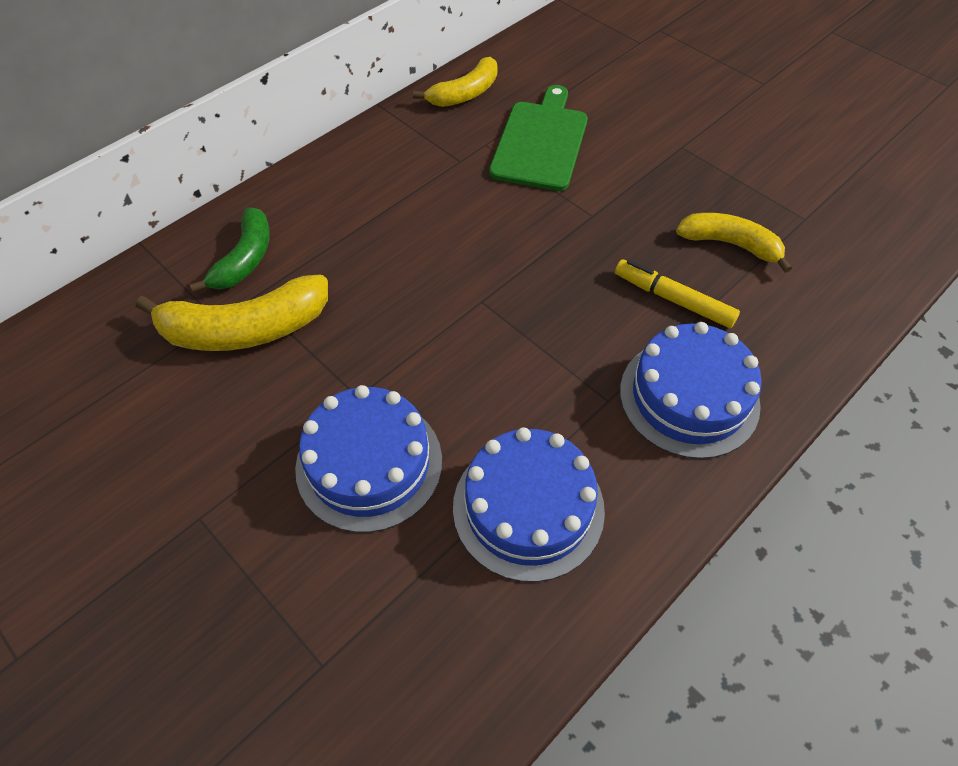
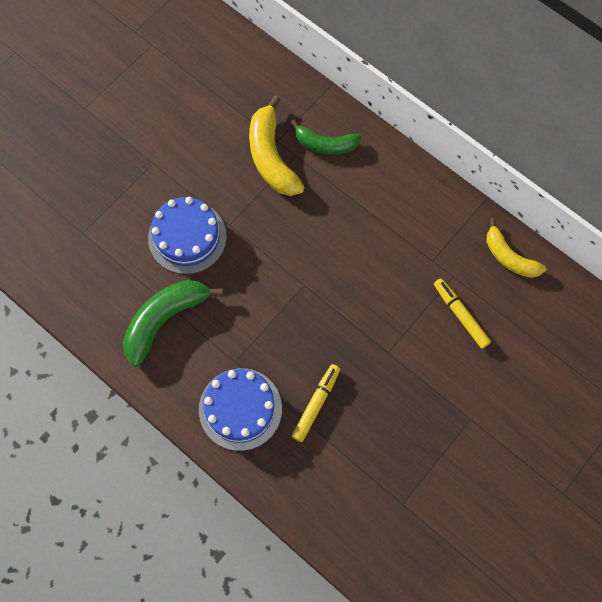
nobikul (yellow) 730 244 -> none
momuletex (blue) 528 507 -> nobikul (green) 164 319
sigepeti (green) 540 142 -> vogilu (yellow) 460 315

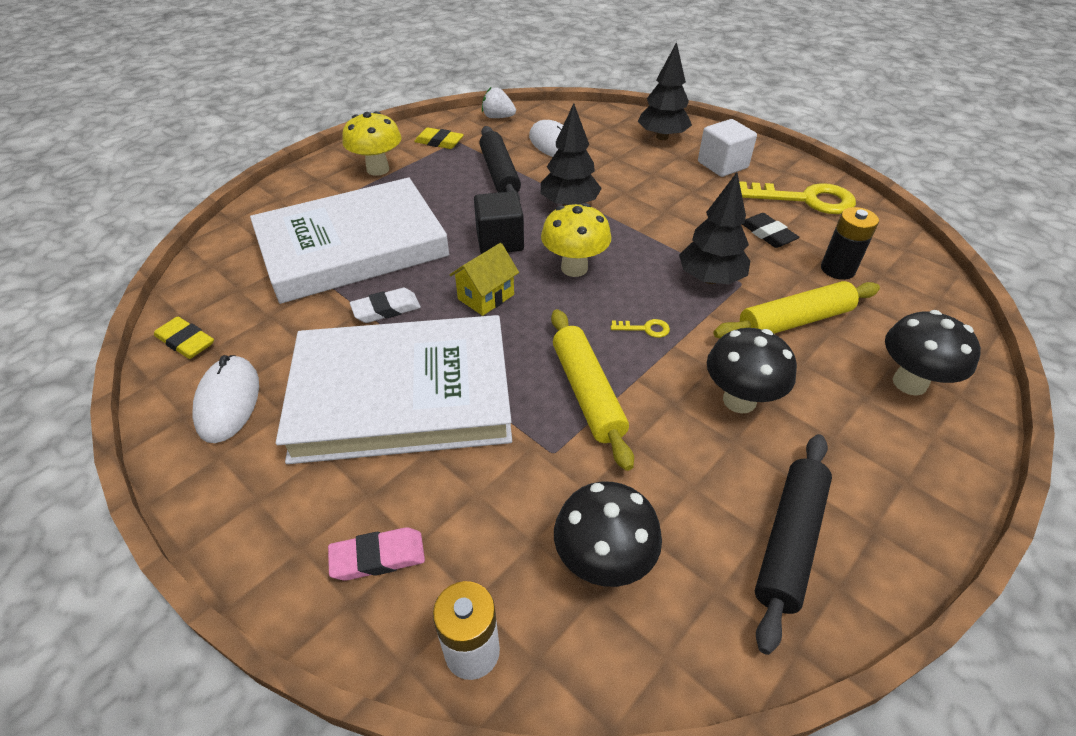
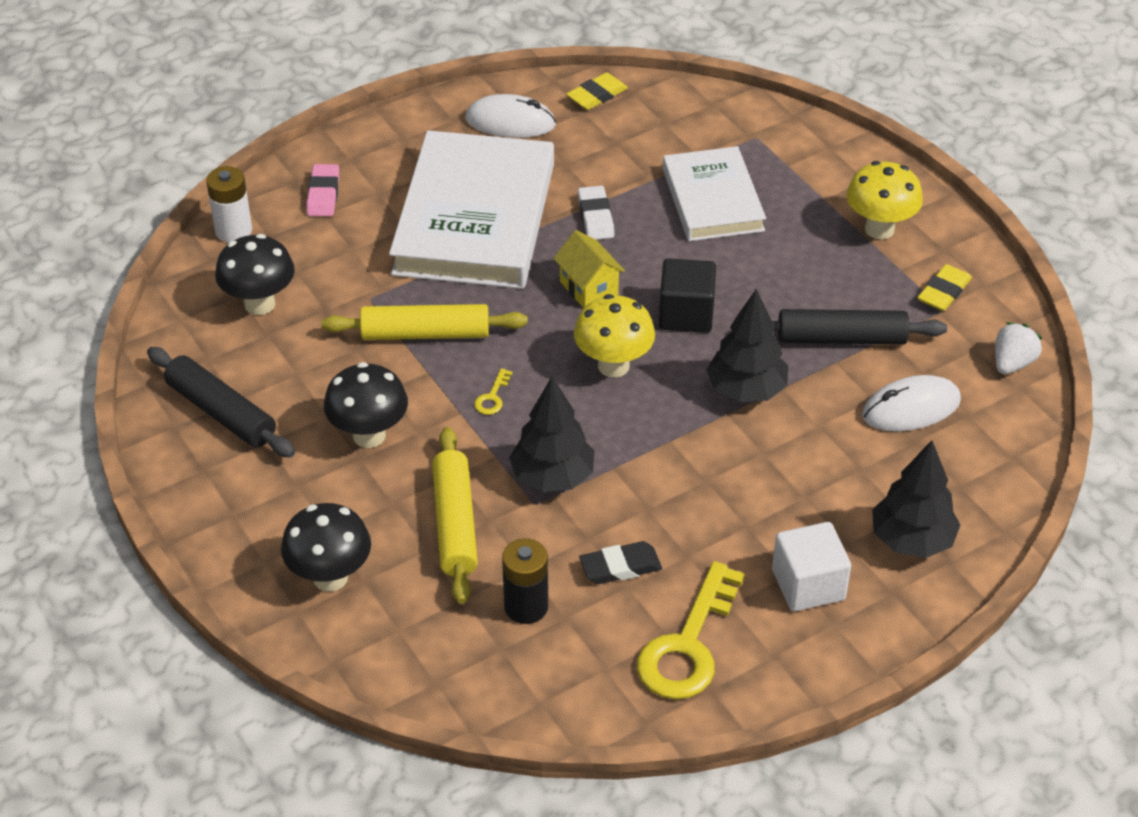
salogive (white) 352 246 -> salogive (white) 713 199, x0.60

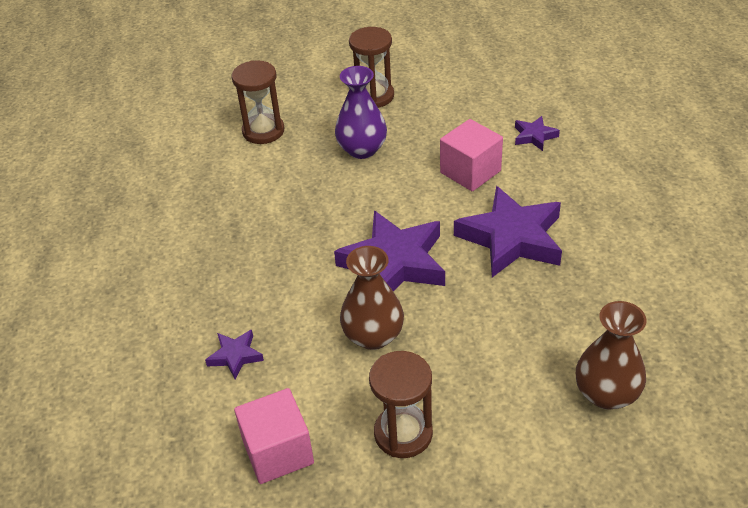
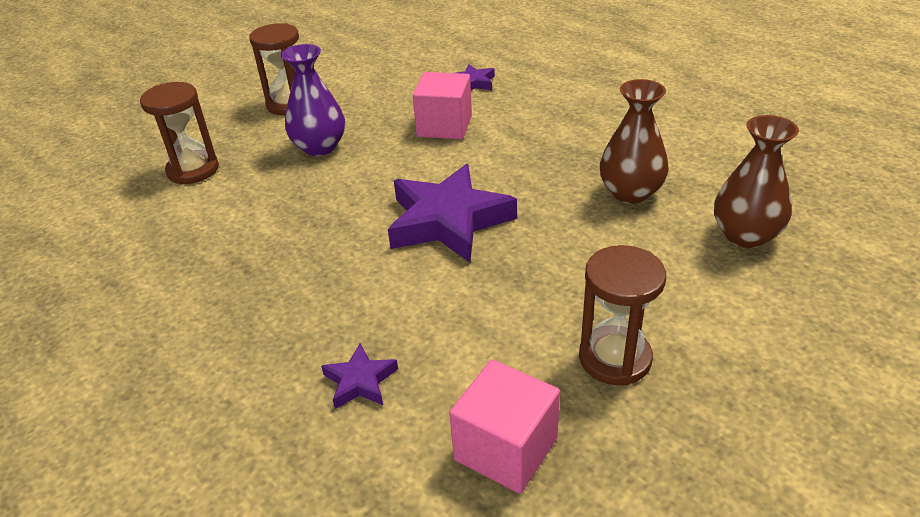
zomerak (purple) 511 238 -> none
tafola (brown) 373 336 -> tafola (brown) 630 192, move

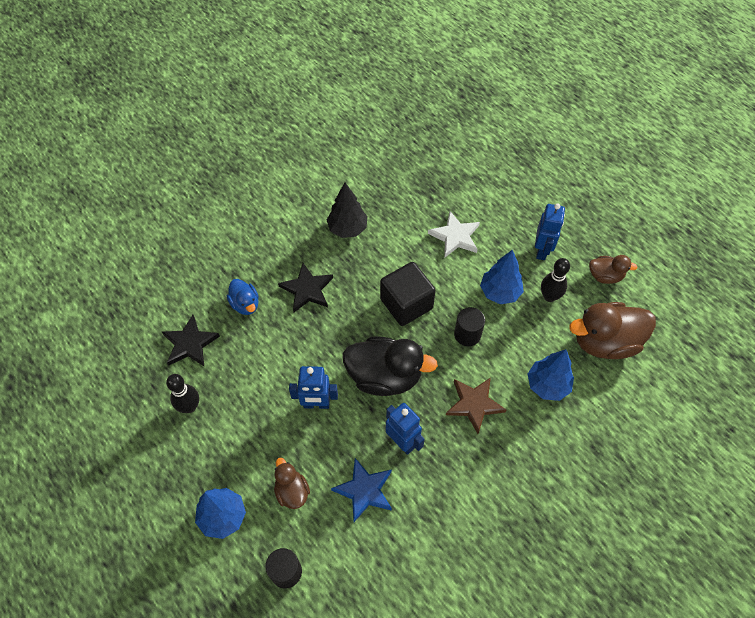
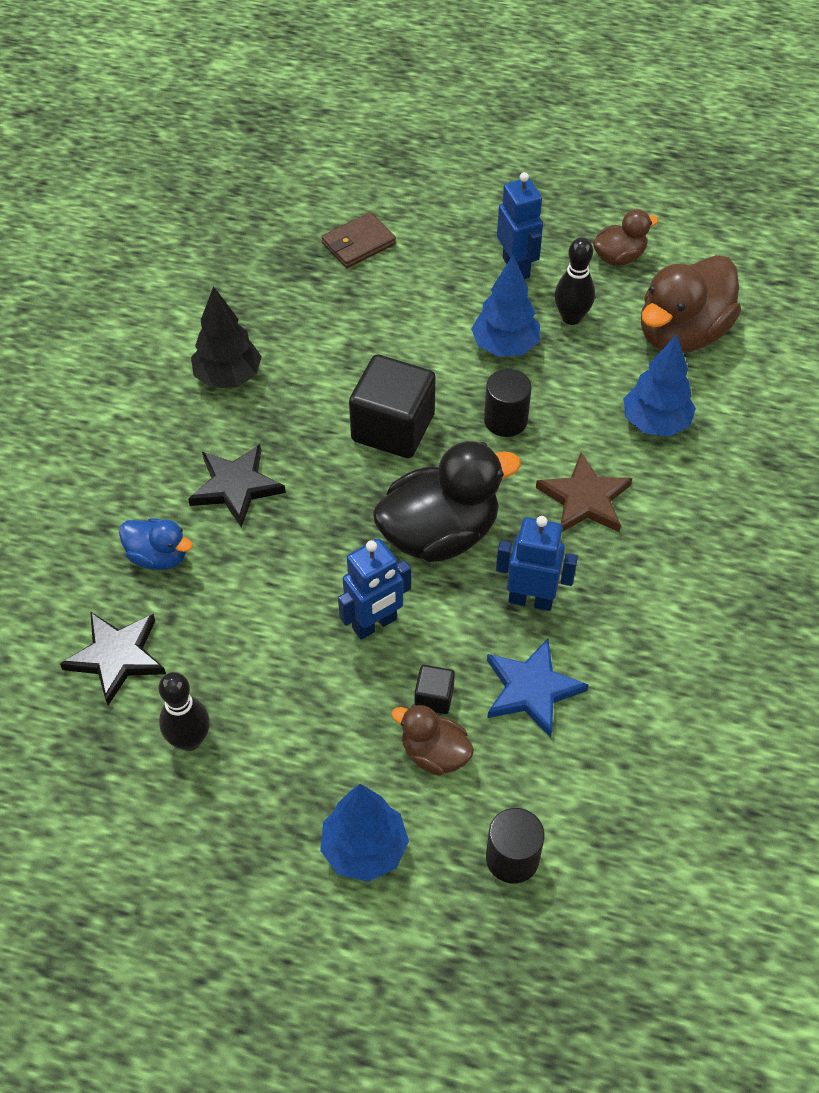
zomerak (white) 455 236 -> none
none -> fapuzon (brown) 358 243
none -> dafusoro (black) 434 697

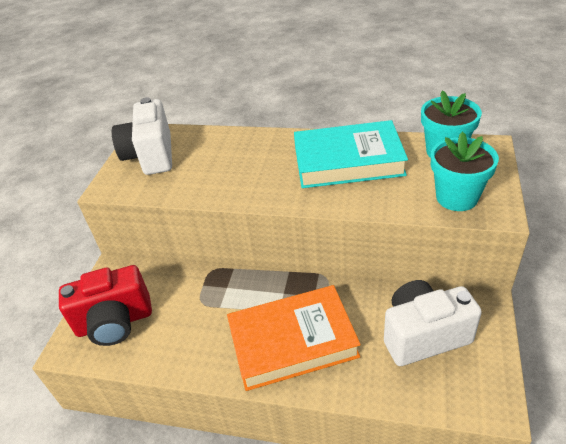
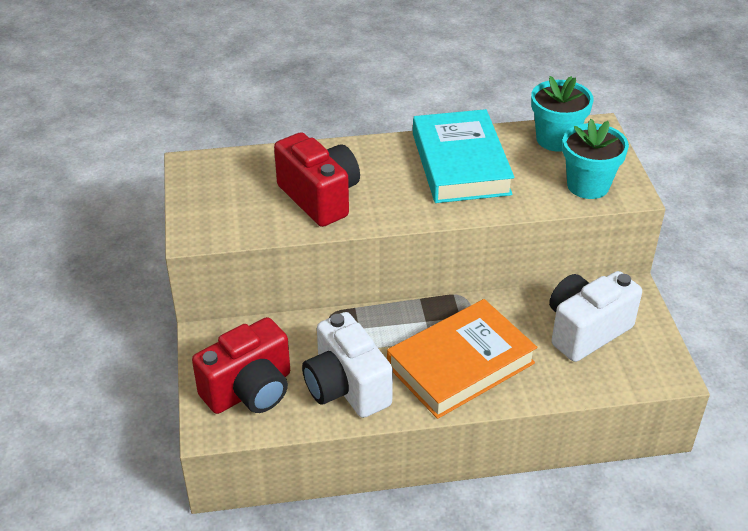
none -> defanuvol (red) 320 197
defanuvol (white) 151 156 -> defanuvol (white) 346 387, move
salogive (turquoise) 348 161 -> salogive (turquoise) 460 163, 75 degrees counterclockwise

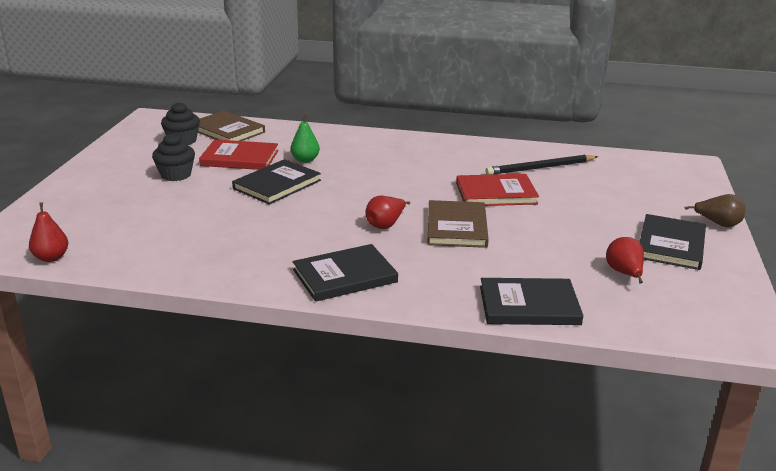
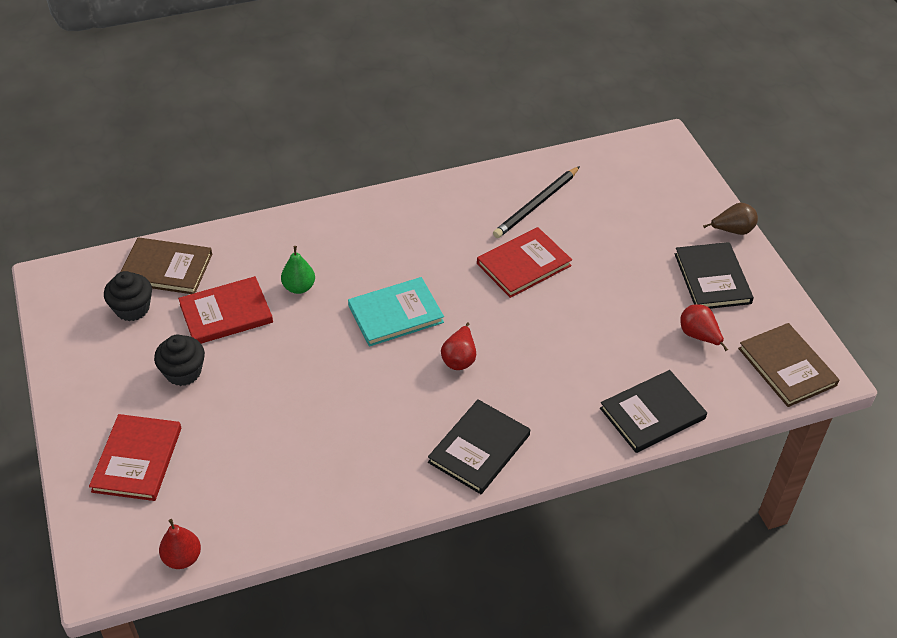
salogive (black) 277 184 -> none
none -> salogive (red) 137 459
none -> salogive (turquoise) 395 314
salogive (brown) 456 227 -> salogive (brown) 787 367, move

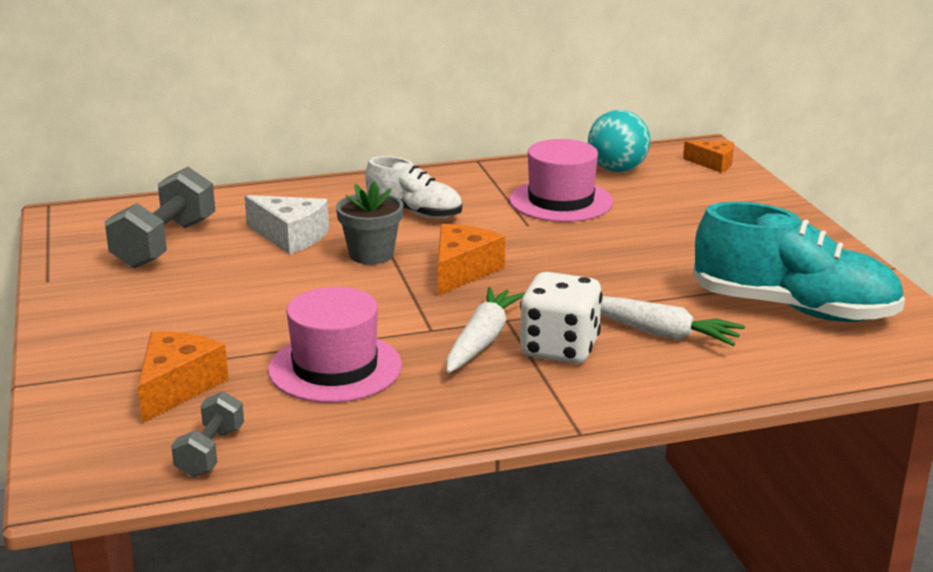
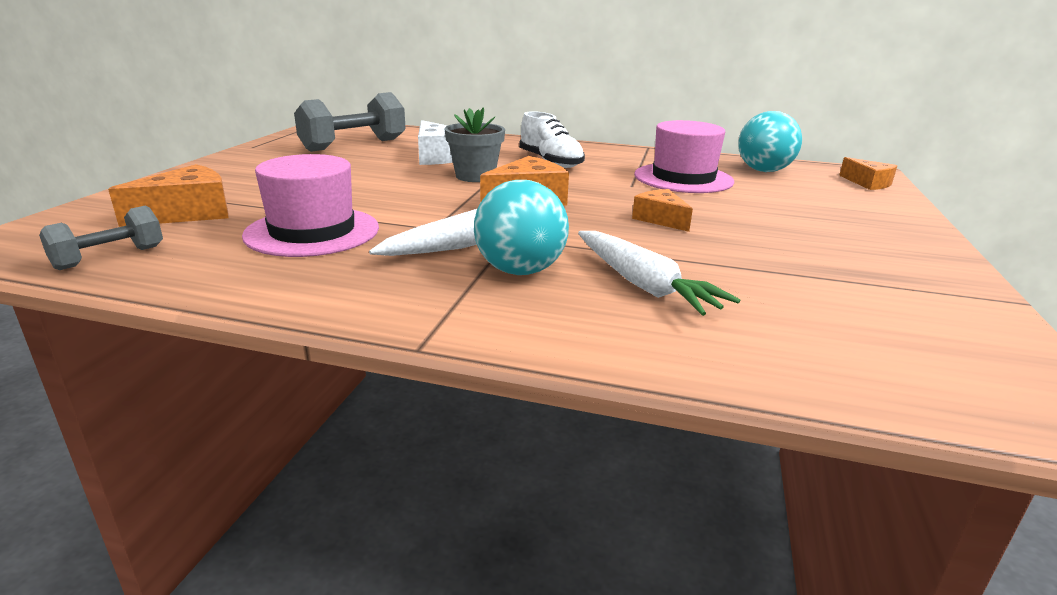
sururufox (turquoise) 794 309 -> none
none -> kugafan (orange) 660 219
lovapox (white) 559 349 -> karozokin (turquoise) 520 271

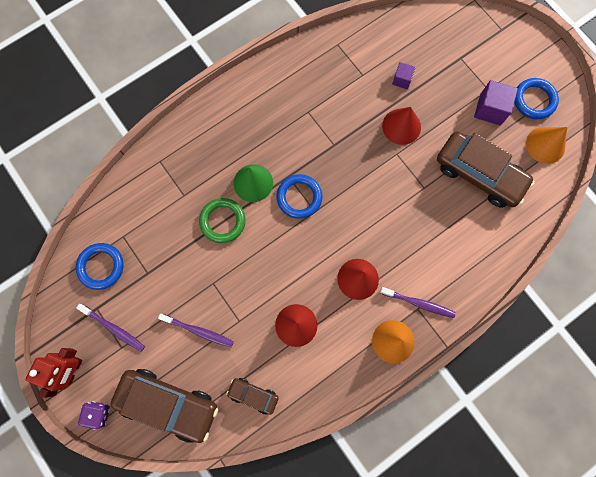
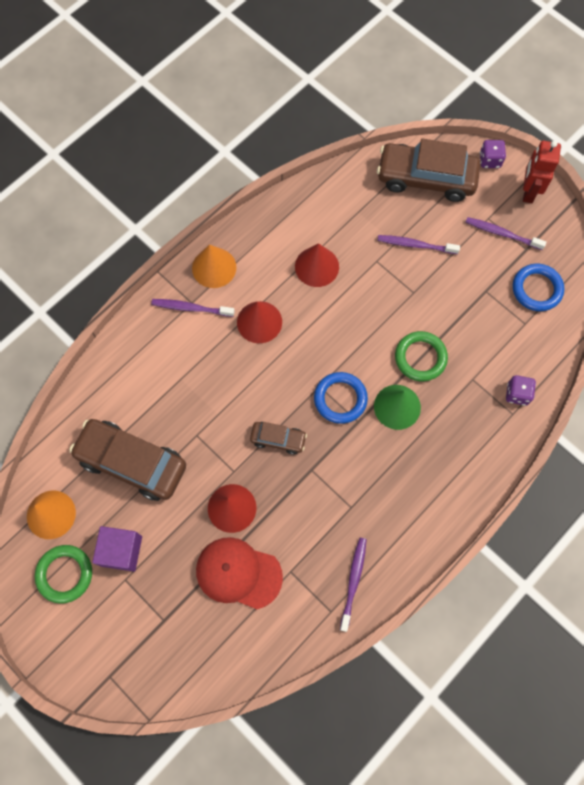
none -> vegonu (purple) 353 582
none -> lovapox (purple) 517 394
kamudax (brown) 253 395 -> kamudax (brown) 278 439, move
dafusoro (purple) 402 80 -> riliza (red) 238 573
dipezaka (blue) 534 100 -> dipezaka (green) 65 574

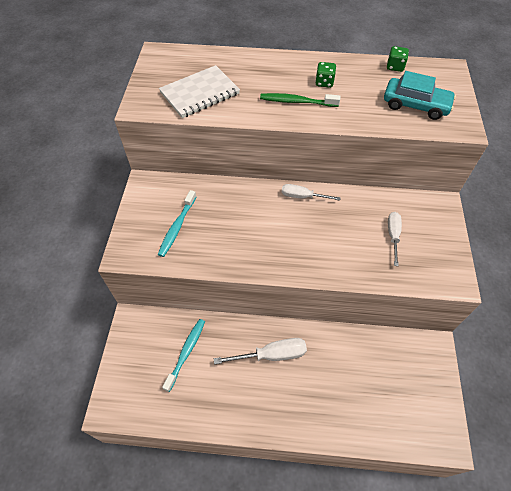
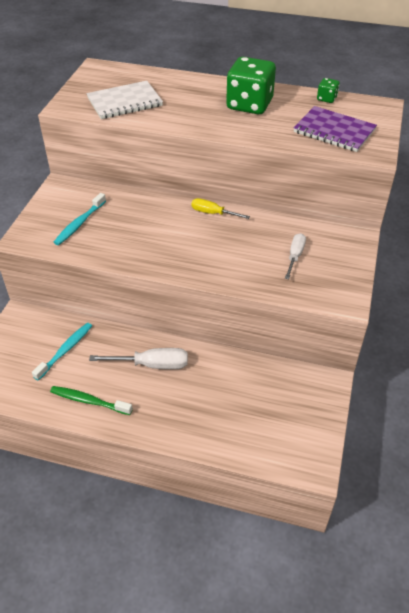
vegonu (green) 296 102 -> vegonu (green) 89 401, move
kamudax (turquoise) 415 105 -> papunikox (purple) 334 131
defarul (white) 302 196 -> defarul (yellow) 212 213
lovapox (green) 324 82 -> lovapox (green) 249 105, x2.26

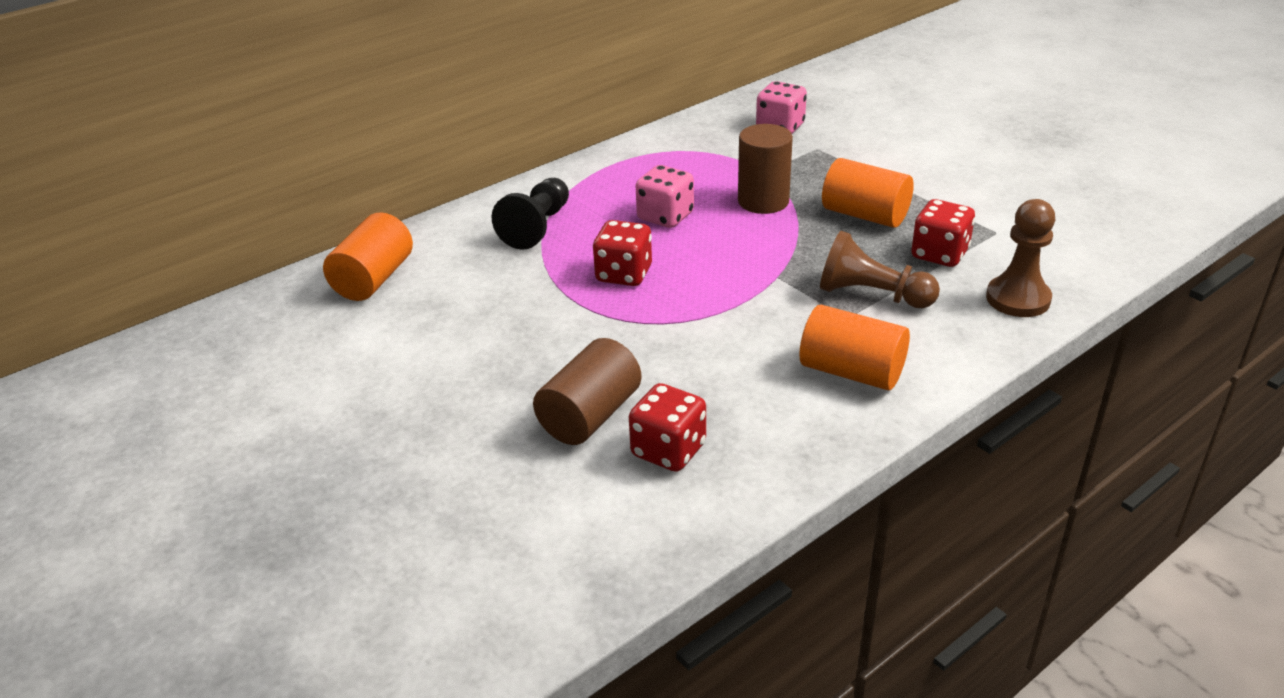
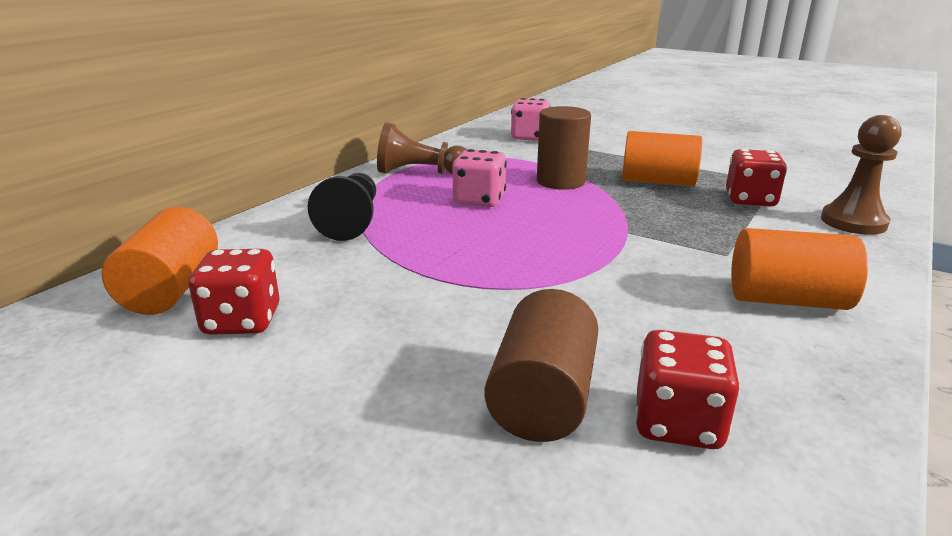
lovapox (red) 624 274 -> lovapox (red) 242 321, move
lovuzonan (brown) 872 295 -> lovuzonan (brown) 420 173, move

